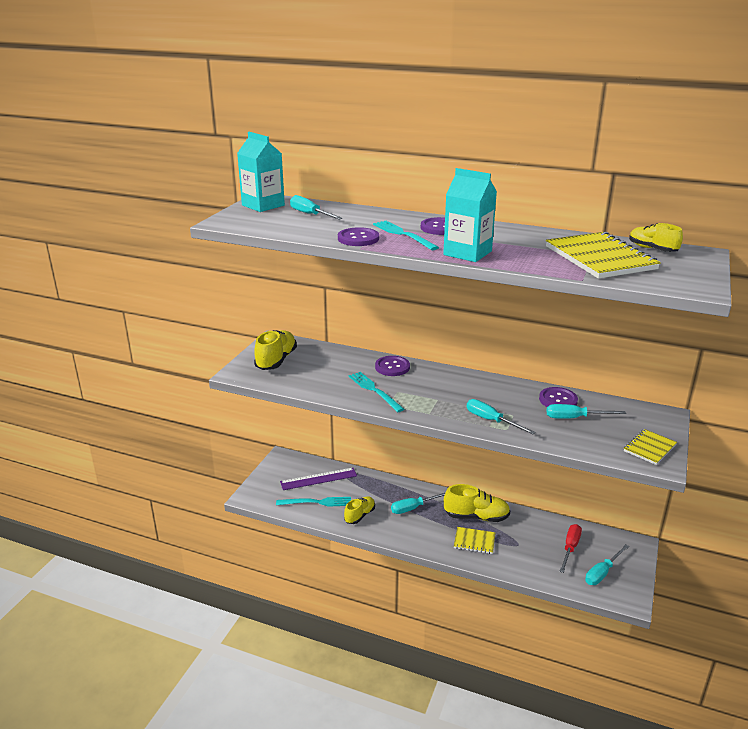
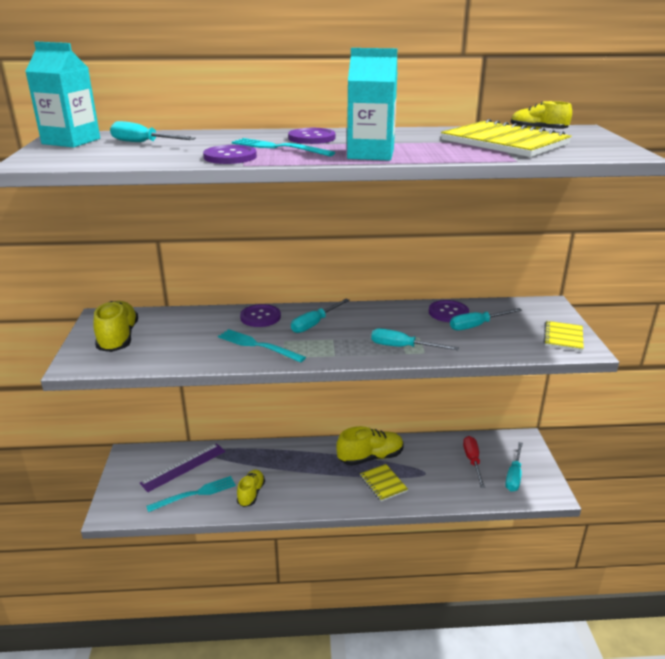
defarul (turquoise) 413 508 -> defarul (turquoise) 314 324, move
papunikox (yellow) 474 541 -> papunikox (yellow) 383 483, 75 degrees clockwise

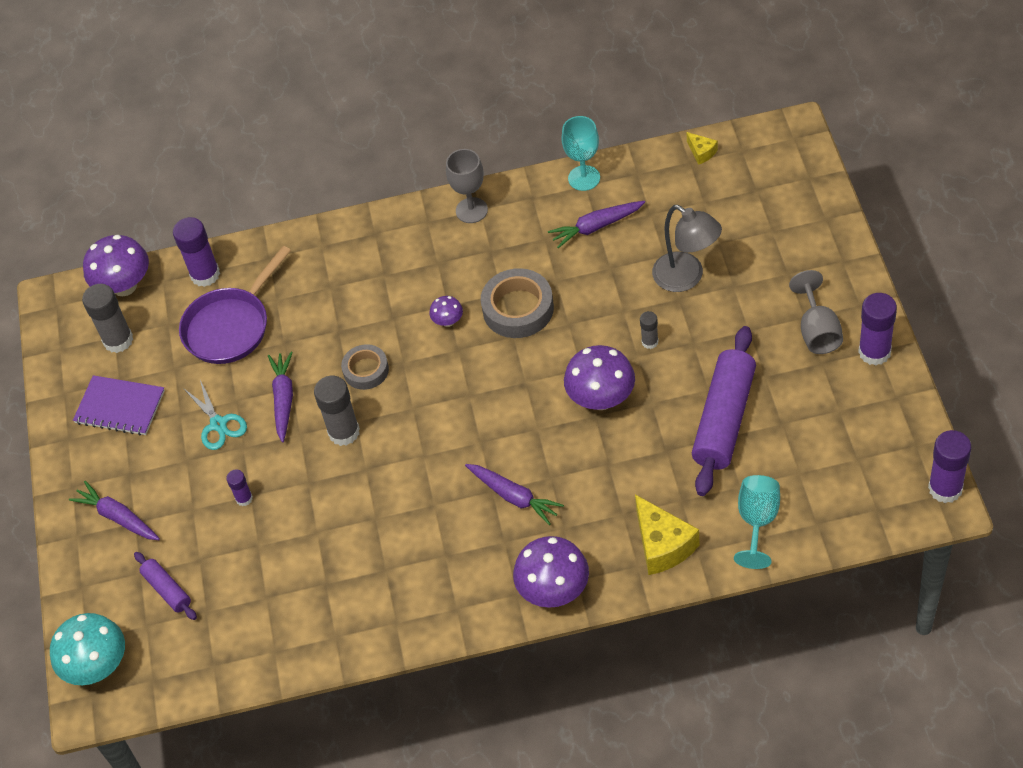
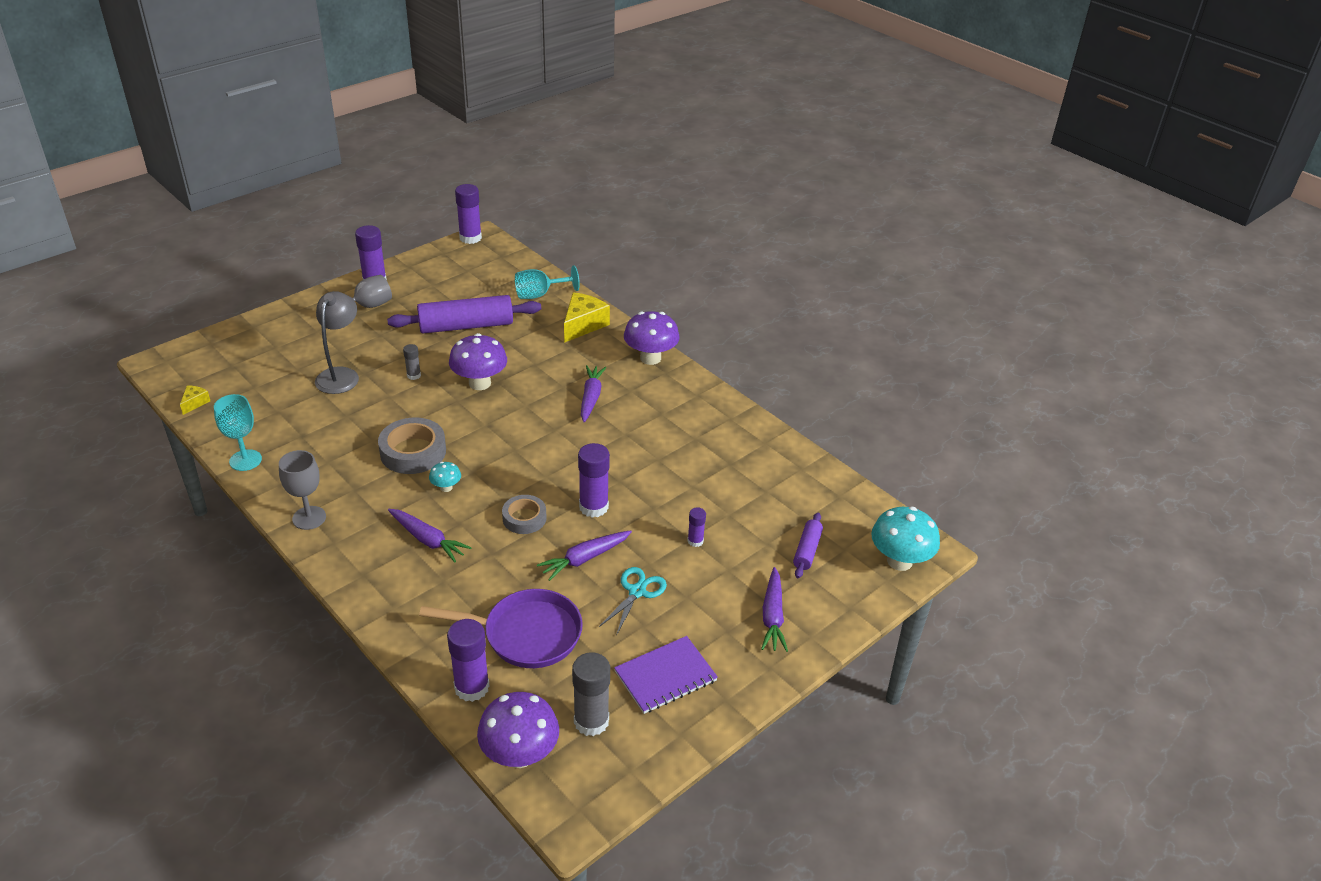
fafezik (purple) 596 227 -> fafezik (purple) 427 540, move
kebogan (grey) 344 432 -> kebogan (purple) 593 507
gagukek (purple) 448 321 -> gagukek (turquoise) 446 487
papunikox (purple) 120 407 -> papunikox (purple) 665 676, 75 degrees clockwise

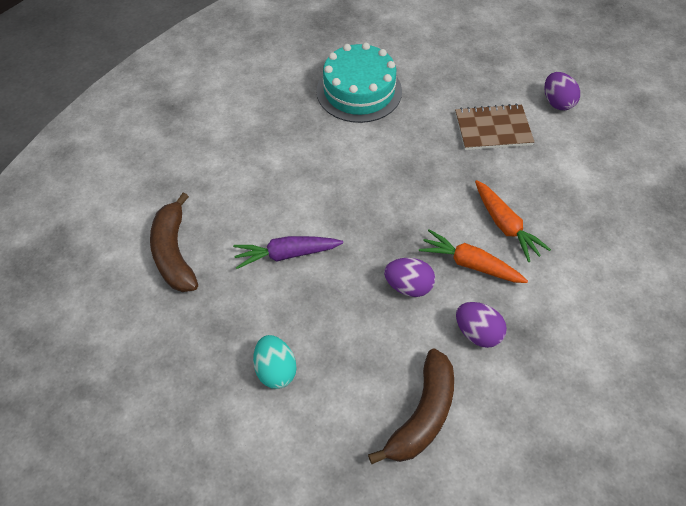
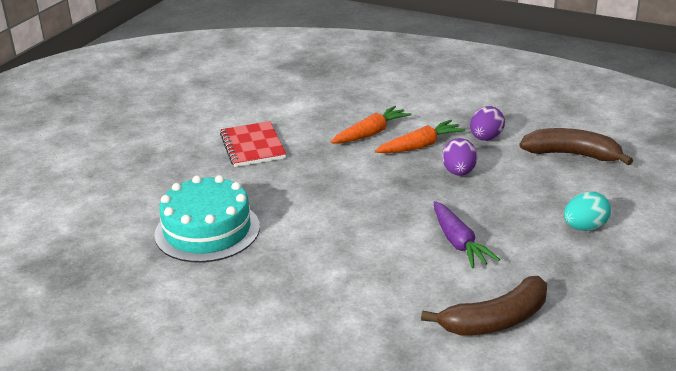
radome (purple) 557 102 -> none
papunikox (brown) 493 129 -> papunikox (red) 252 146
fafezik (orange) 470 264 -> fafezik (orange) 420 146, 135 degrees counterclockwise

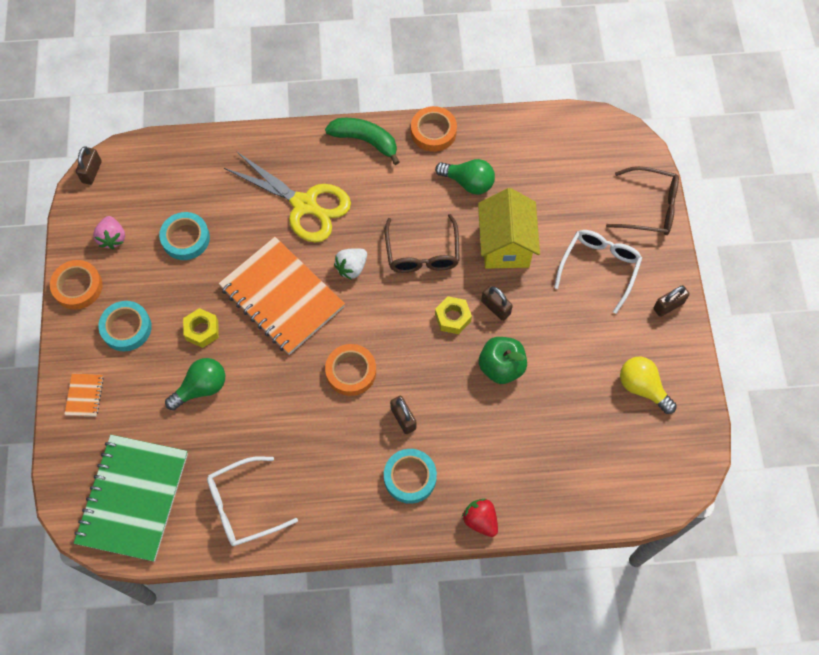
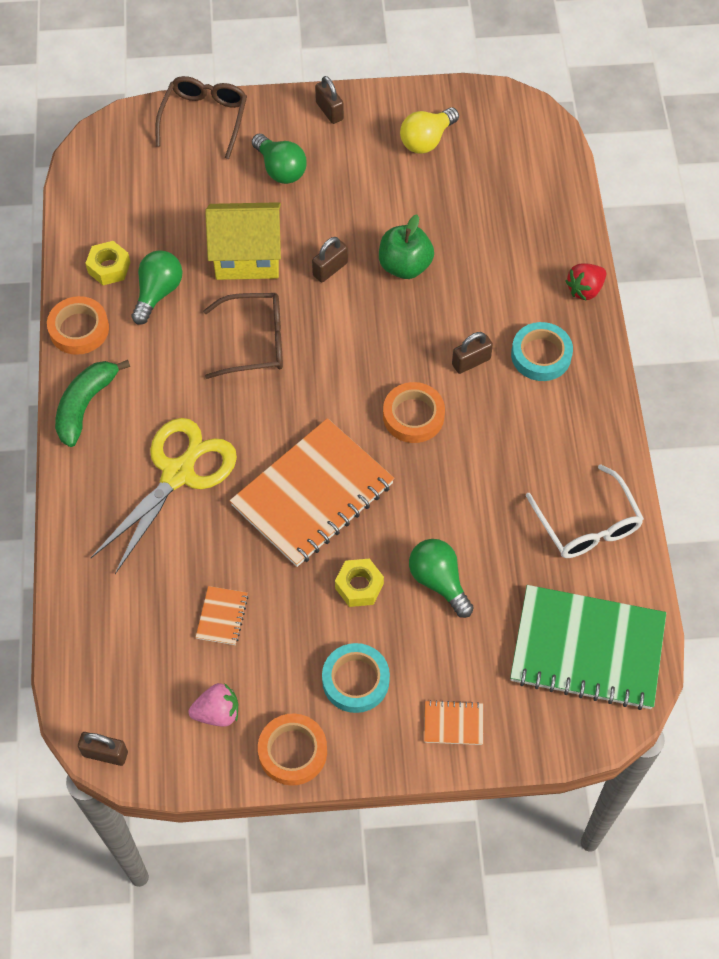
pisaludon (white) 351 268 -> none
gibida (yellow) 453 318 -> gibida (yellow) 109 267, move
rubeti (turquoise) 185 238 -> papunikox (orange) 222 616
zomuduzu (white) 599 267 -> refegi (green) 280 169

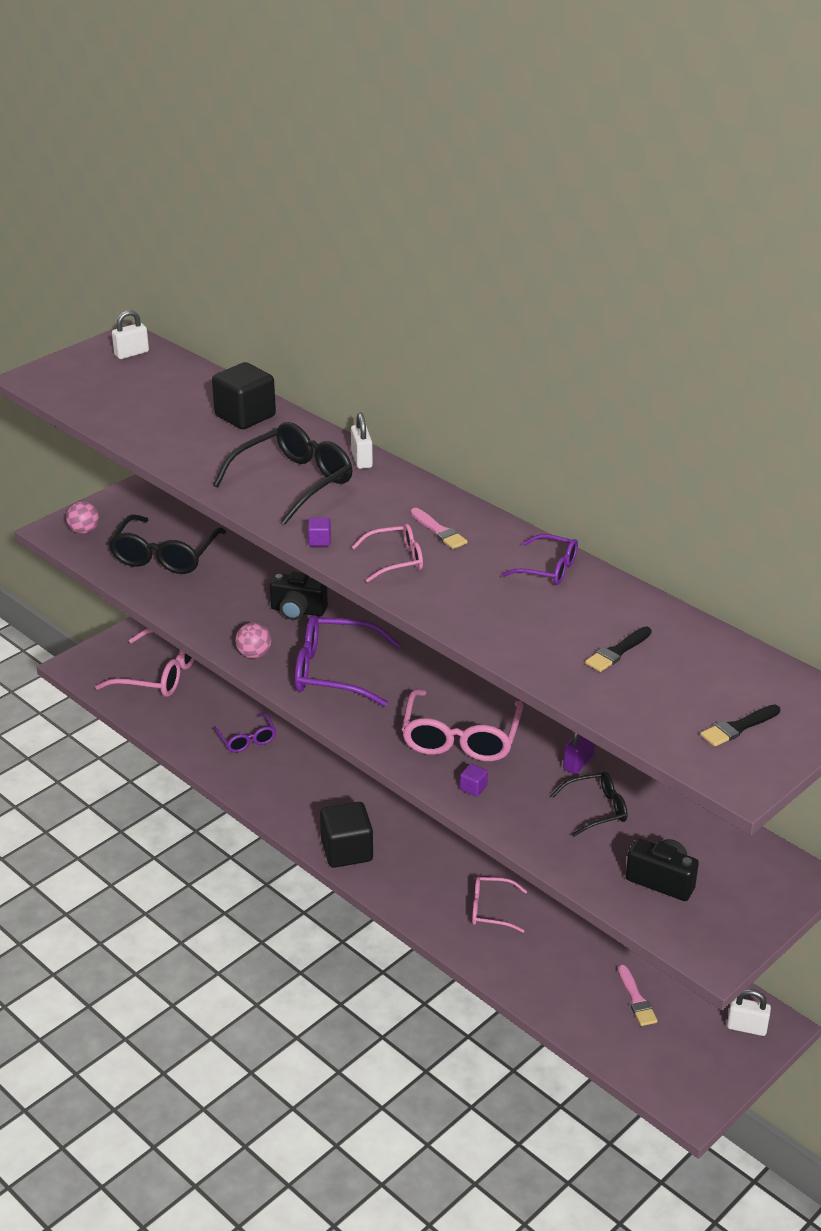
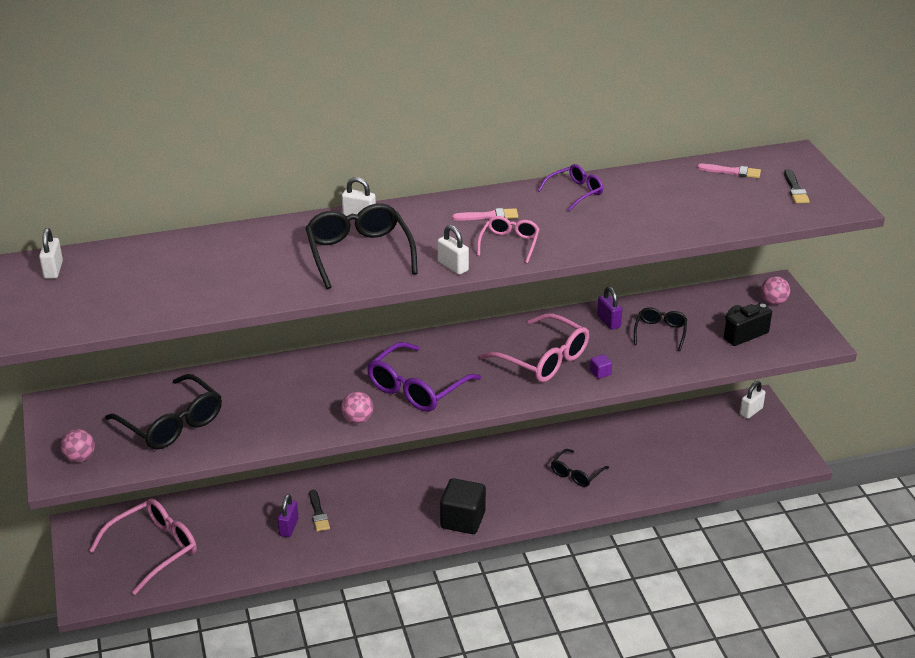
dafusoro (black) 245 416 -> none
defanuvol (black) 298 611 -> none
none -> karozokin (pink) 773 302
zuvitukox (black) 617 651 -> zuvitukox (black) 318 513, move
zuvitukox (pink) 636 999 -> zuvitukox (pink) 732 172, move
zomuduzu (purple) 247 739 -> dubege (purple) 288 527
dafusoro (purple) 319 541 -> dubege (white) 453 266
zomuduzu (pink) 491 910 -> zomuduzu (black) 576 474

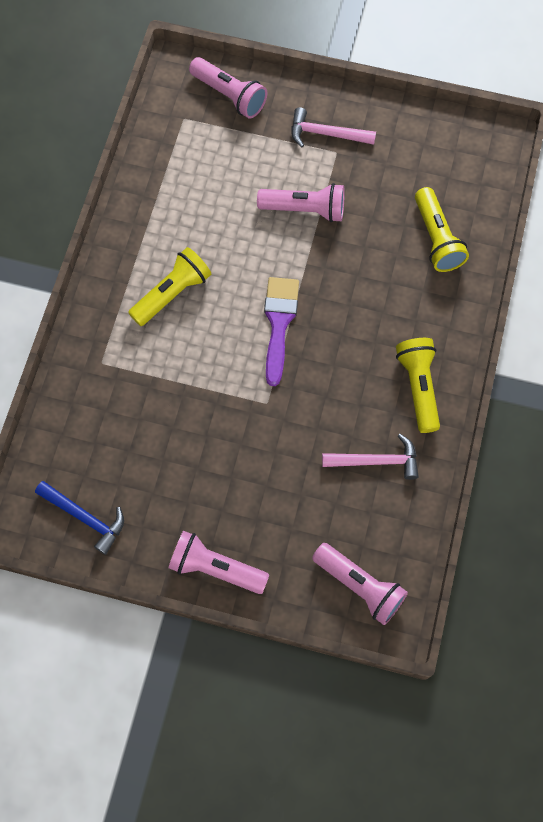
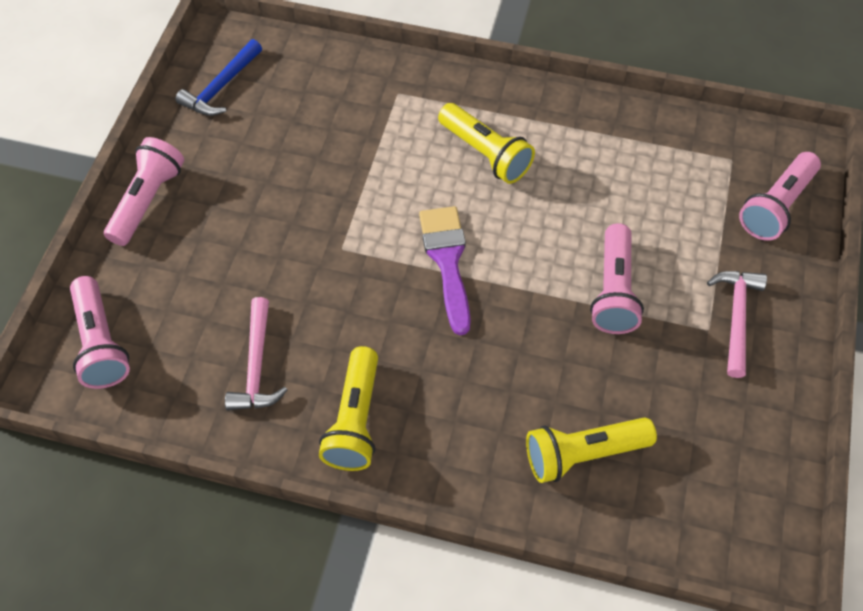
zuvitukox (purple) 279 323 -> zuvitukox (purple) 447 261, 105 degrees counterclockwise
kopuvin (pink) 360 586 -> kopuvin (pink) 101 343, 60 degrees counterclockwise
kopuvin (yellow) 418 387 -> kopuvin (yellow) 355 420, 105 degrees clockwise

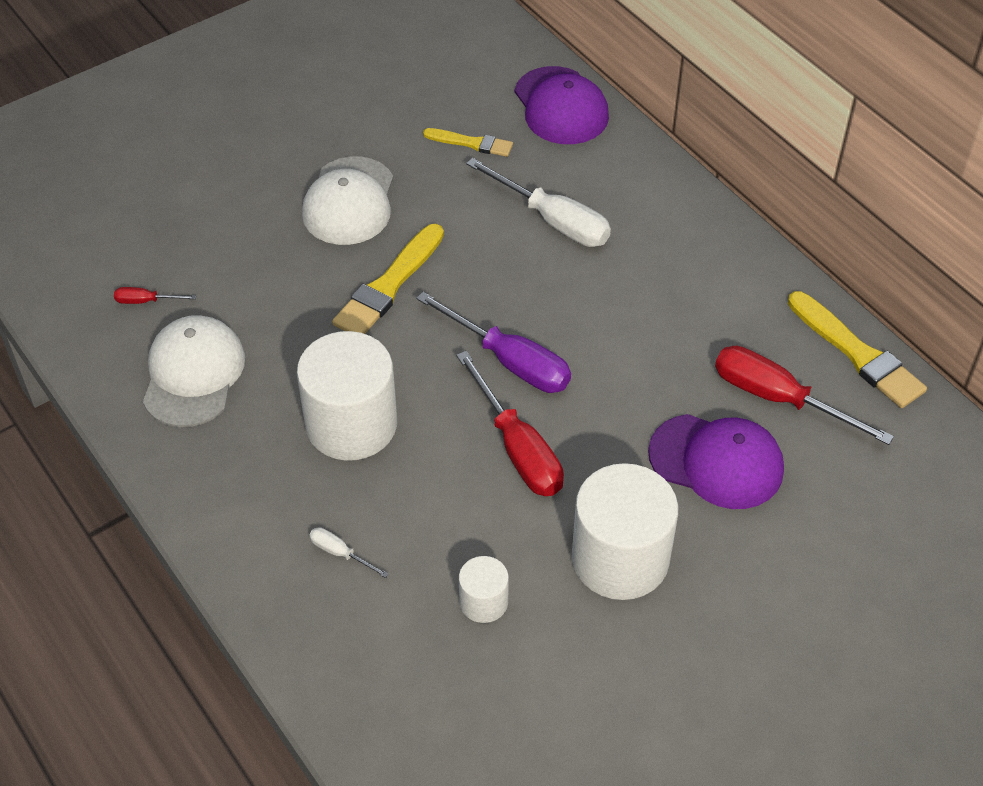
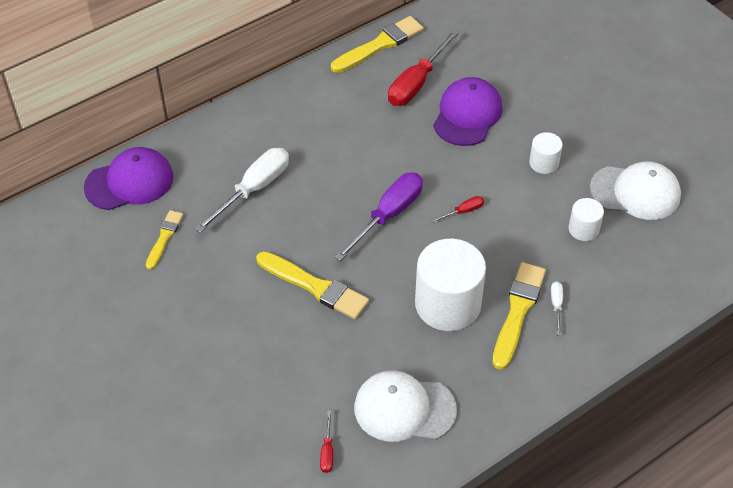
none -> zuvitukox (yellow) 518 311
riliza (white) 349 201 -> riliza (white) 635 192, move
defarul (white) 340 553 -> defarul (white) 556 305, 150 degrees clockwise
defarul (red) 518 448 -> defarul (red) 463 211, x0.46
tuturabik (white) 620 558 -> tuturabik (white) 544 163, x0.49

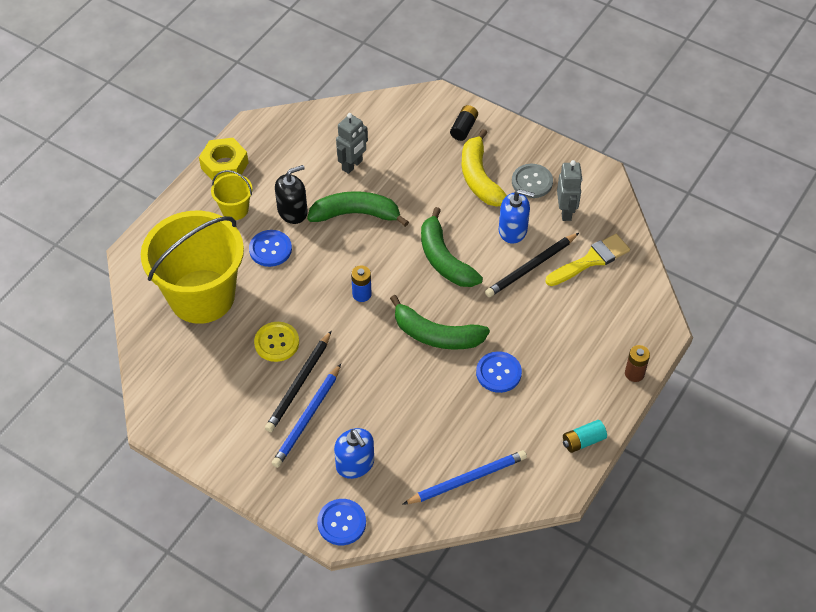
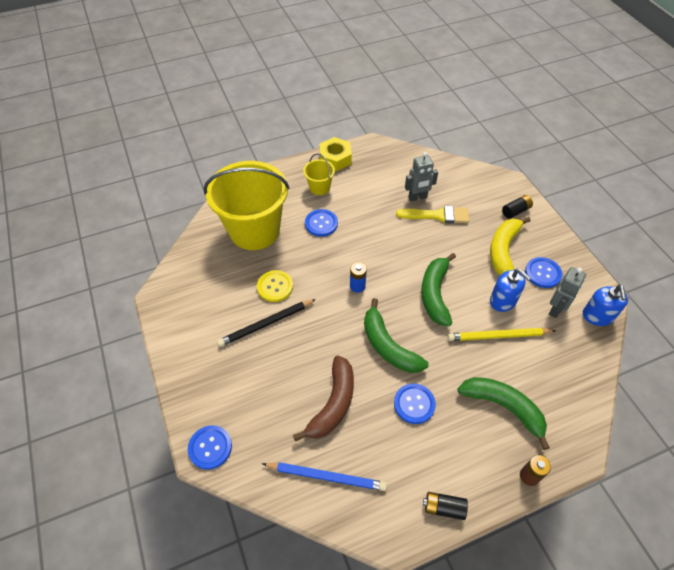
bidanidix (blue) 307 418 -> none
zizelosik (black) 292 211 -> none
none -> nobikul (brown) 333 404
nobikul (green) 356 214 -> nobikul (green) 503 407, move
zizelosik (blue) 355 464 -> zizelosik (blue) 597 316, move
zuvitukox (yellow) 591 260 -> zuvitukox (yellow) 437 215, move
bidanidix (black) 531 267 -> bidanidix (yellow) 498 336
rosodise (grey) 532 182 -> rosodise (blue) 543 273
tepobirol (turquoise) 583 441 -> tepobirol (black) 444 507

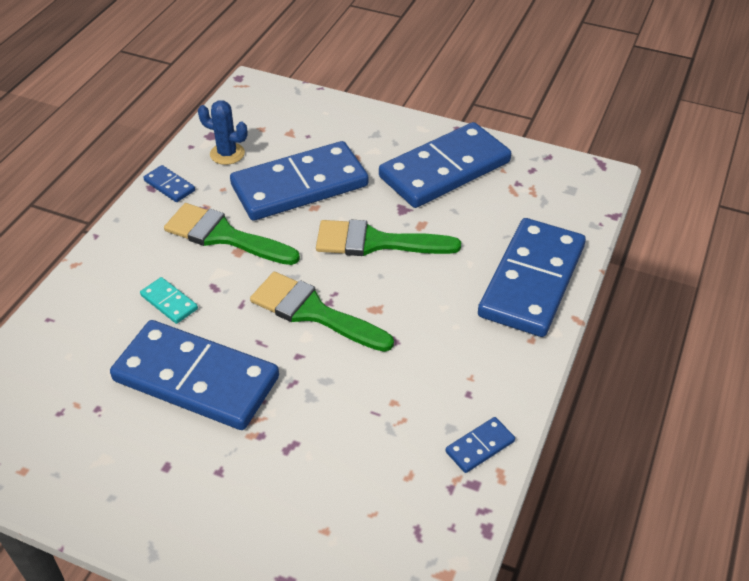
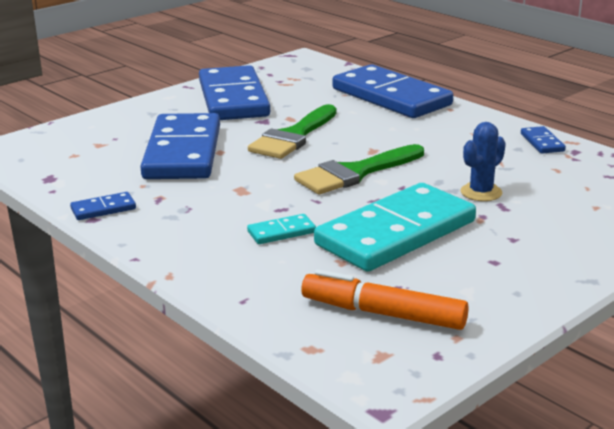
zuvitukox (green) 224 236 -> none
none -> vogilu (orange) 383 314
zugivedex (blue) 227 154 -> zugivedex (blue) 481 192, move
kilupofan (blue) 196 378 -> kilupofan (turquoise) 395 233

